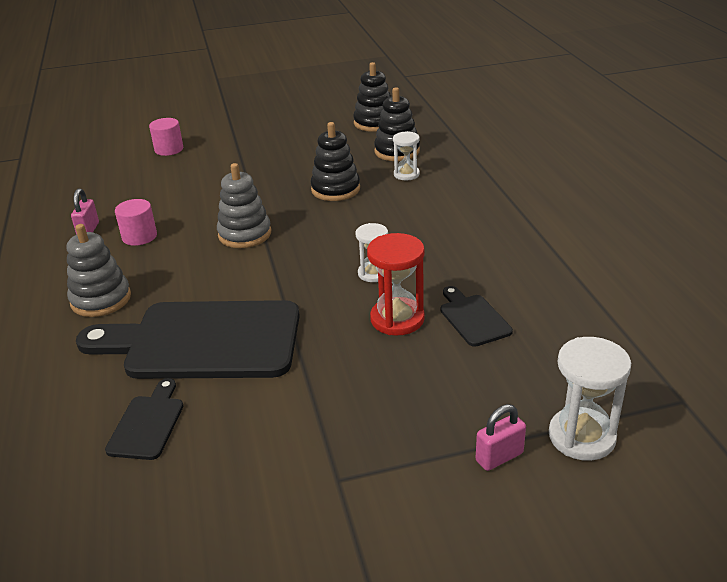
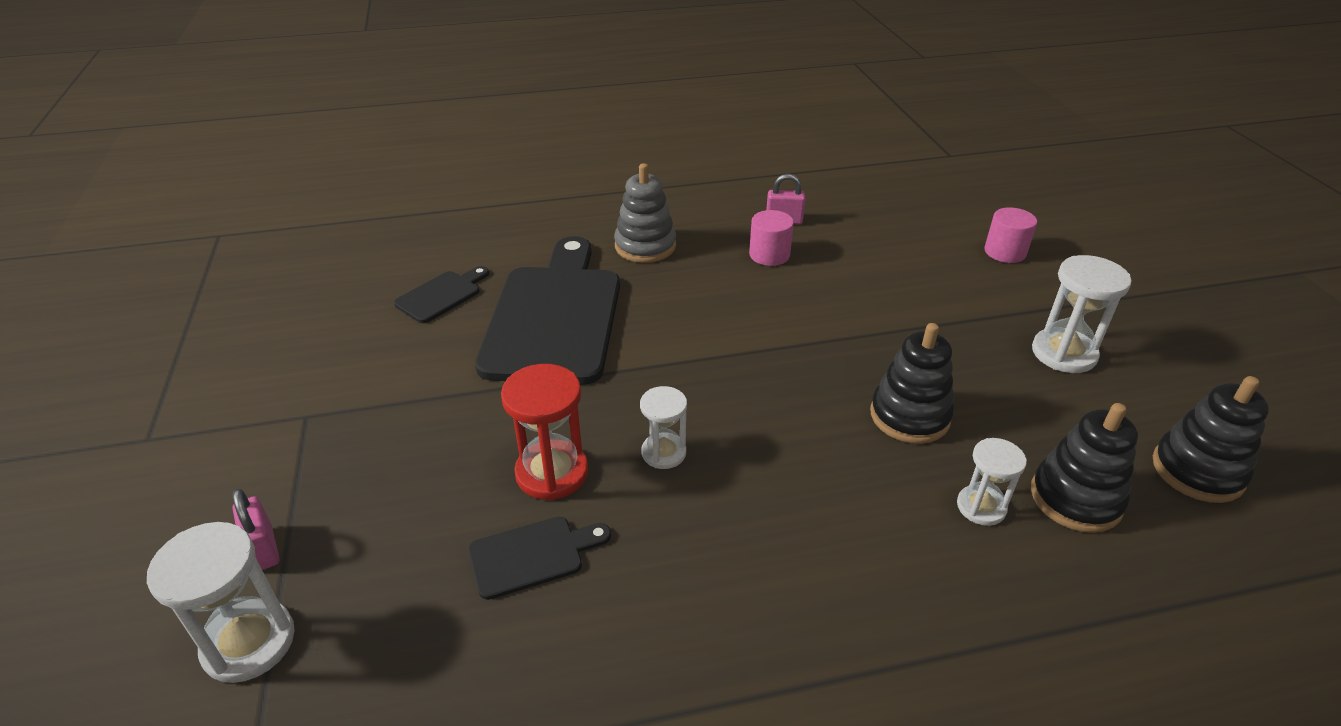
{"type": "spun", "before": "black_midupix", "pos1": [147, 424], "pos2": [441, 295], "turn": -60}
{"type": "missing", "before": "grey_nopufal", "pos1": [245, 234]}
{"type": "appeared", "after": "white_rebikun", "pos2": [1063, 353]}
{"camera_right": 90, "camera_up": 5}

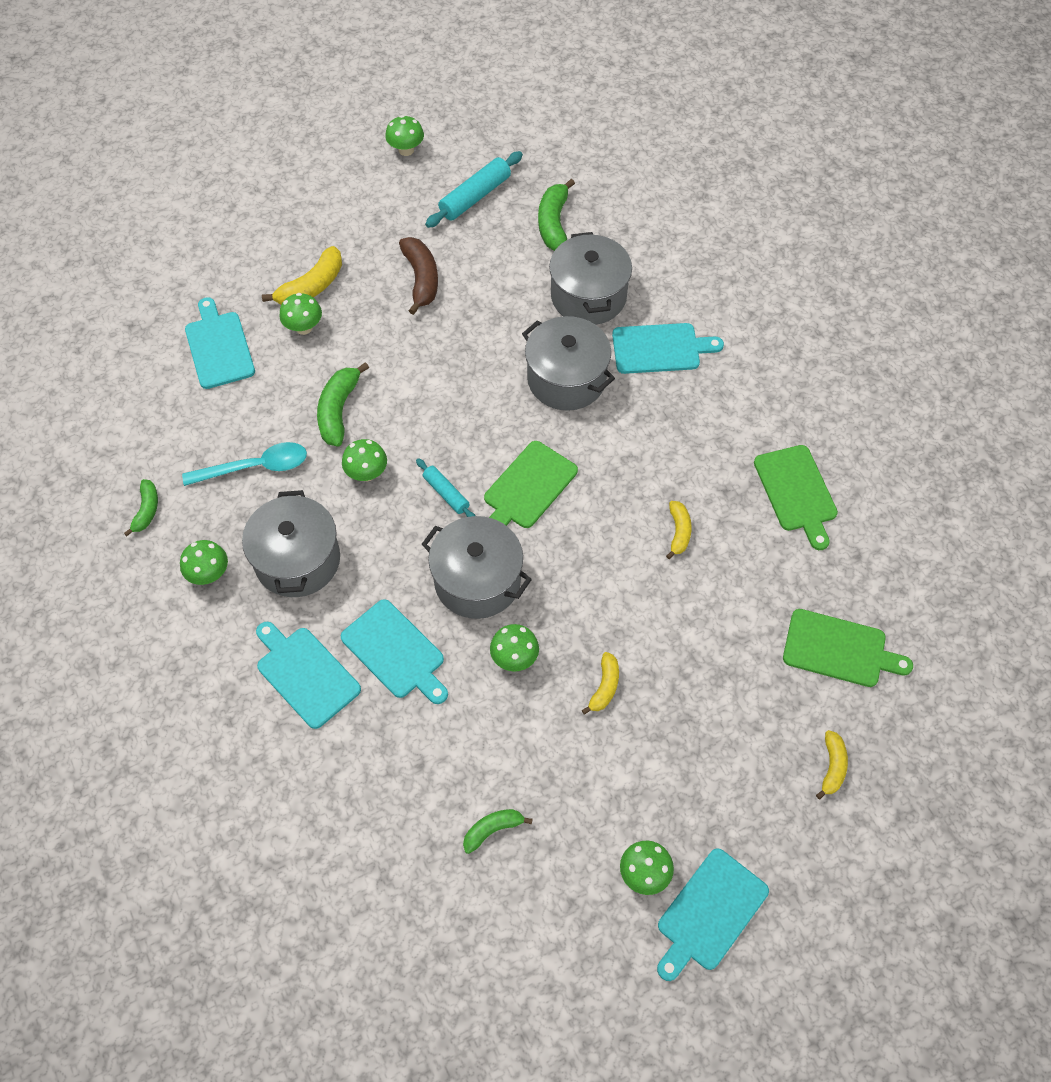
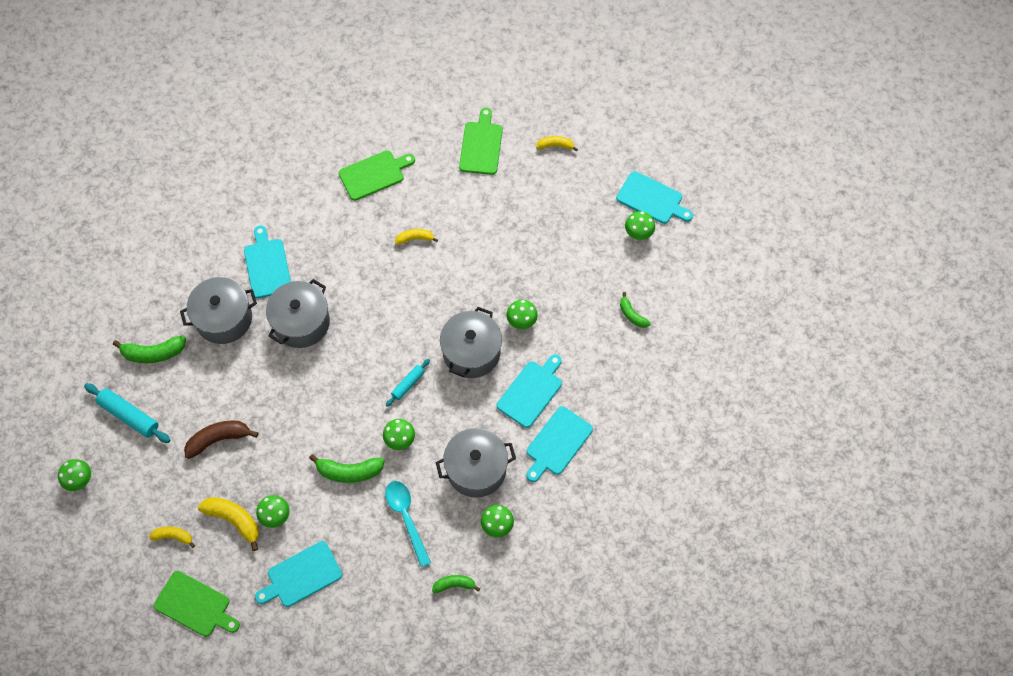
{"type": "relocated", "before": "green_midupix", "pos1": [528, 488], "pos2": [195, 605]}
{"type": "relocated", "before": "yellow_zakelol", "pos1": [604, 687], "pos2": [173, 536]}
{"camera_right": -100, "camera_up": 5}

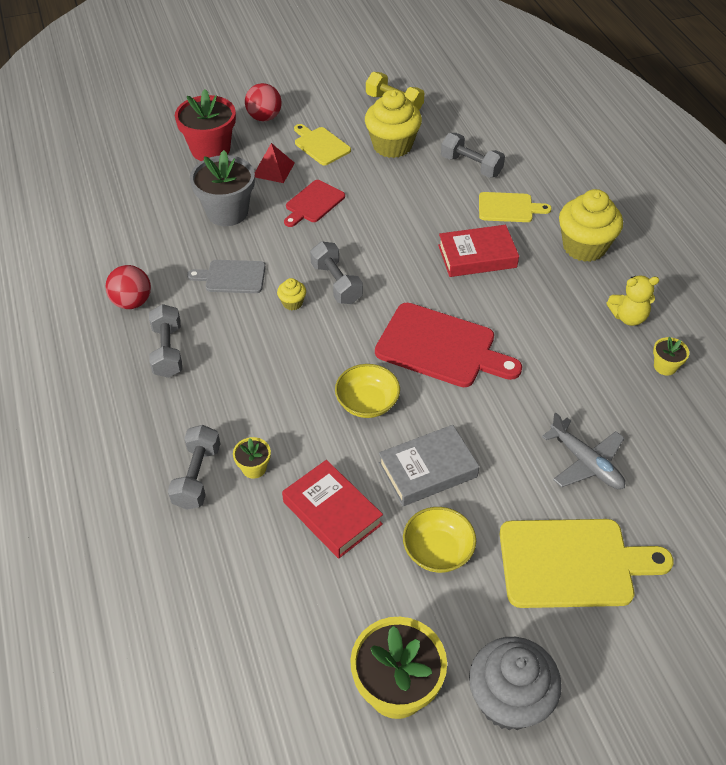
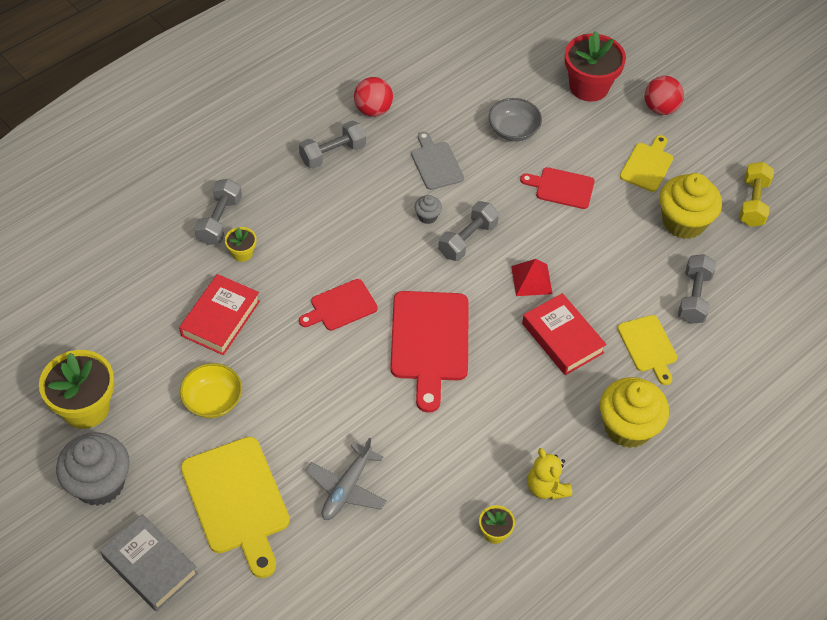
{"type": "spun", "before": "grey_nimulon", "pos1": [197, 476], "pos2": [219, 220], "turn": -60}
{"type": "exchanged", "before": "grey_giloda", "after": "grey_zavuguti", "pos1": [227, 212], "pos2": [513, 130]}
{"type": "relocated", "before": "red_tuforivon", "pos1": [273, 169], "pos2": [531, 280]}
{"type": "colour", "before": "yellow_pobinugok", "after": "grey_pobinugok", "pos1": [292, 303], "pos2": [427, 216]}
{"type": "exchanged", "before": "yellow_zavuguti", "after": "red_midupix", "pos1": [367, 403], "pos2": [341, 306]}
{"type": "relocated", "before": "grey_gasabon", "pos1": [427, 470], "pos2": [150, 566]}
{"camera_right": 65, "camera_up": 5}

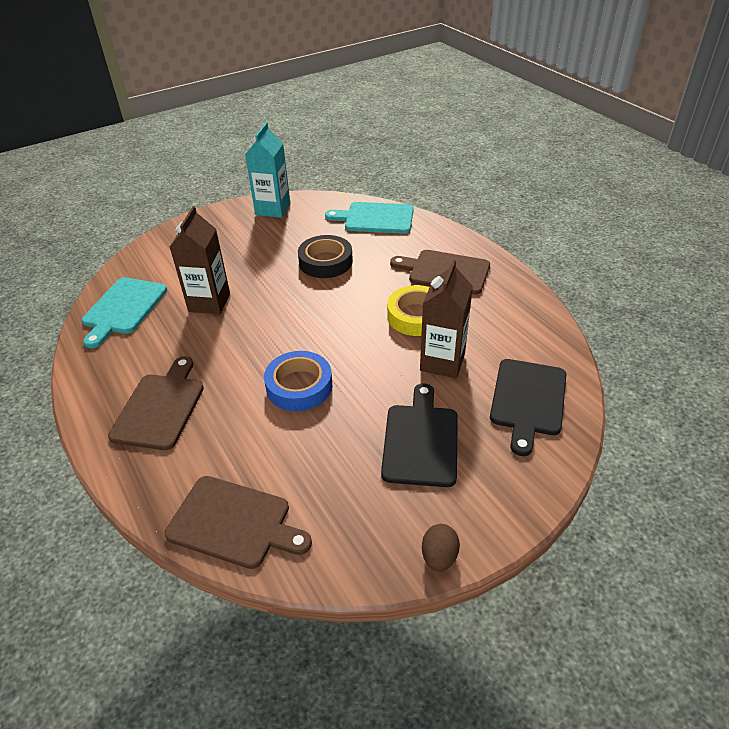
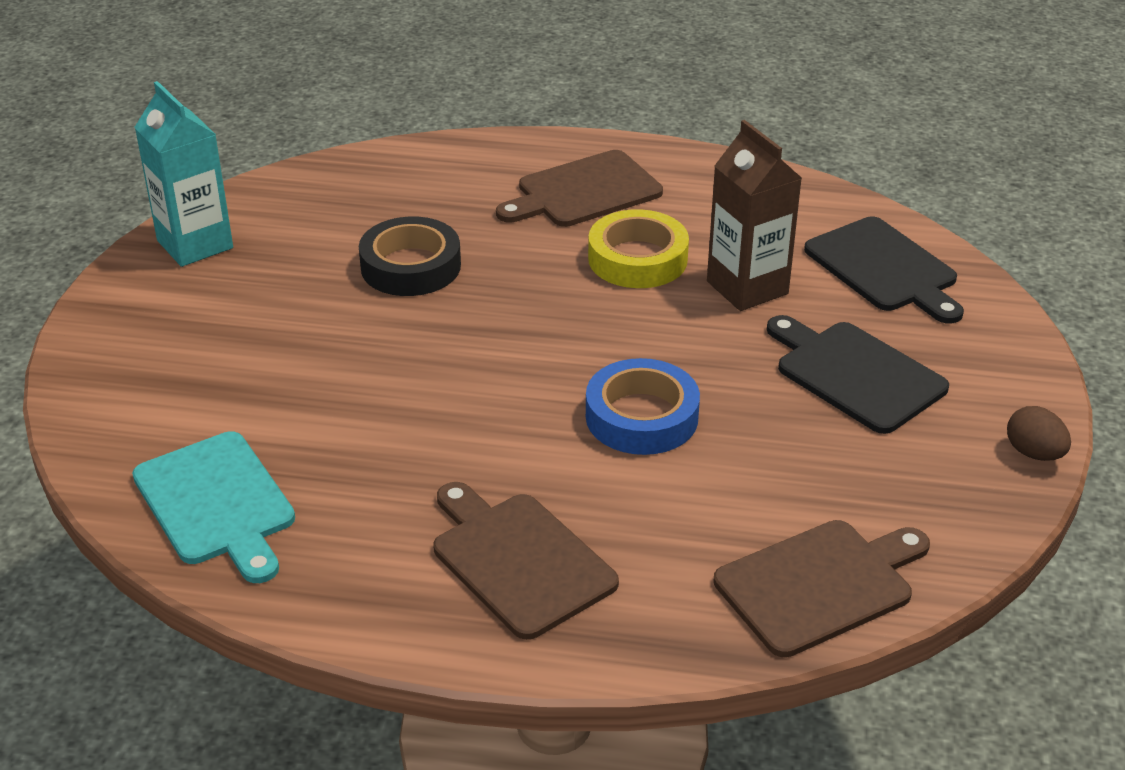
{"type": "missing", "before": "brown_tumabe", "pos1": [209, 302]}
{"type": "missing", "before": "turquoise_midupix", "pos1": [375, 218]}
{"camera_right": -50, "camera_up": -5}

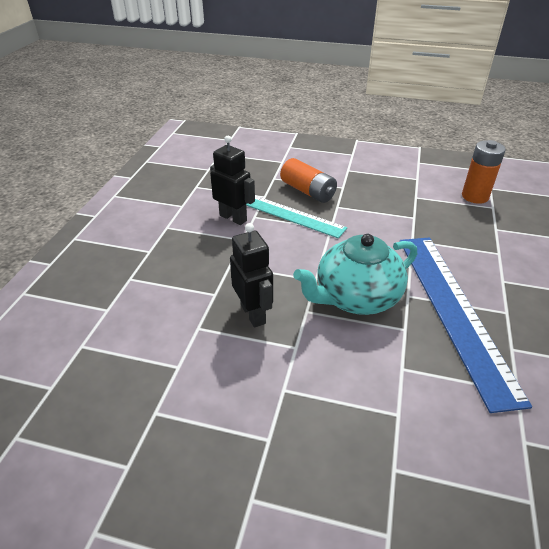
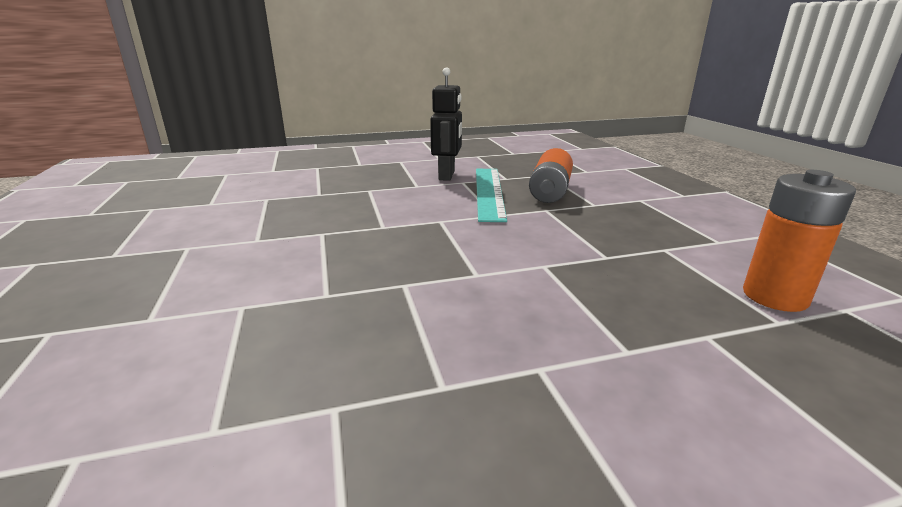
{"type": "missing", "before": "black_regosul", "pos1": [253, 314]}
{"type": "missing", "before": "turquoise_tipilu", "pos1": [356, 297]}
{"type": "missing", "before": "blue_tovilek", "pos1": [453, 310]}
{"camera_right": 60, "camera_up": -15}

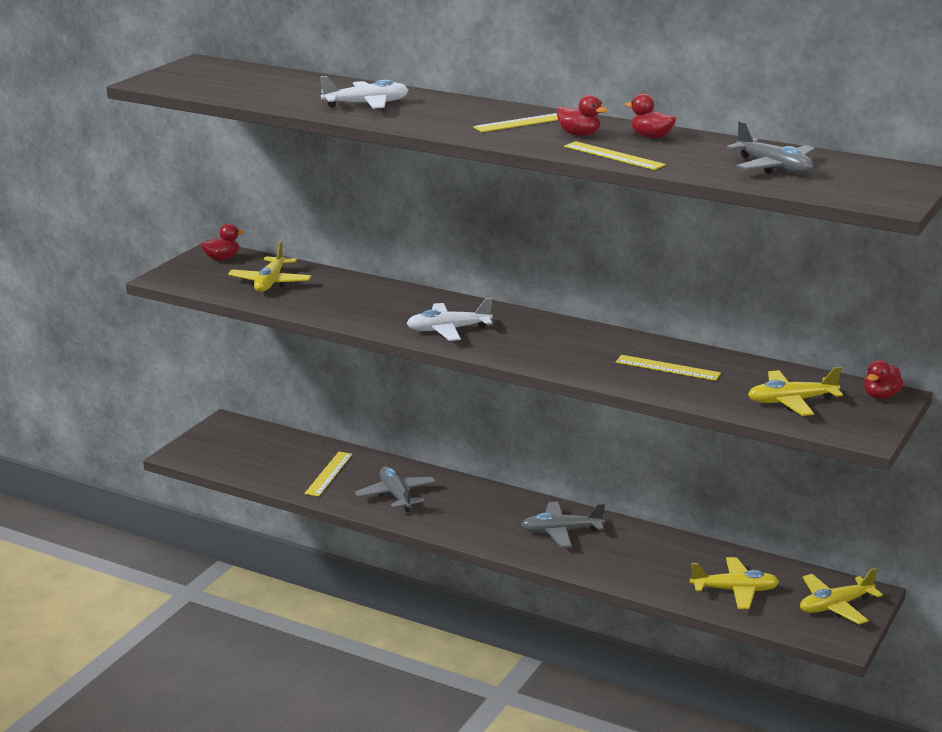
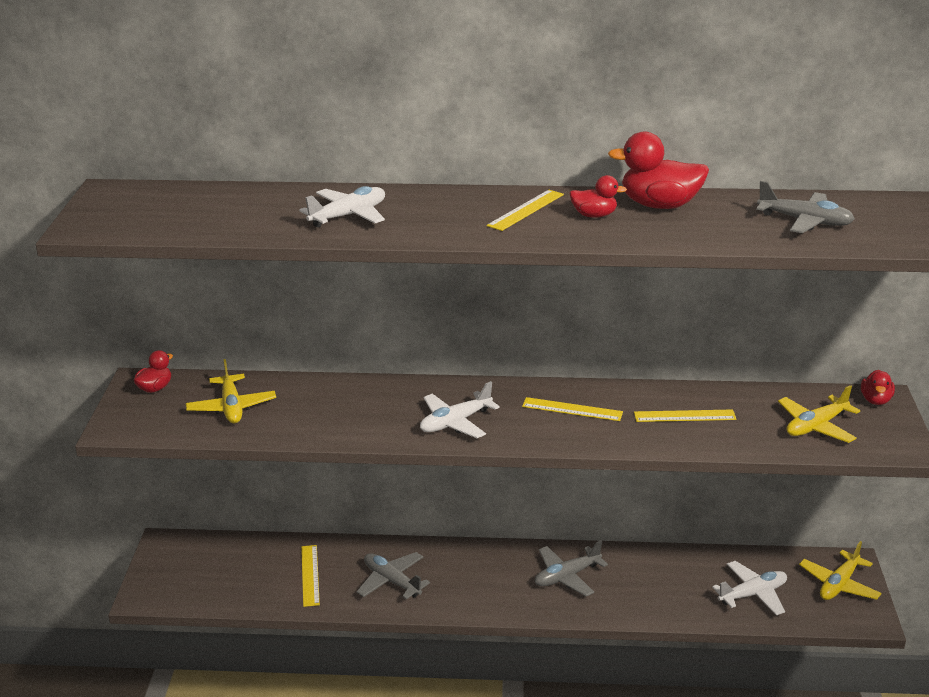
{"type": "relocated", "before": "yellow_tovilek", "pos1": [613, 156], "pos2": [572, 409]}
{"type": "size", "before": "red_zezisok", "pos1": [651, 137], "pos2": [659, 205], "scale": 1.79}
{"type": "colour", "before": "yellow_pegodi", "after": "white_pegodi", "pos1": [734, 590], "pos2": [752, 594]}
{"camera_right": -25, "camera_up": 5}

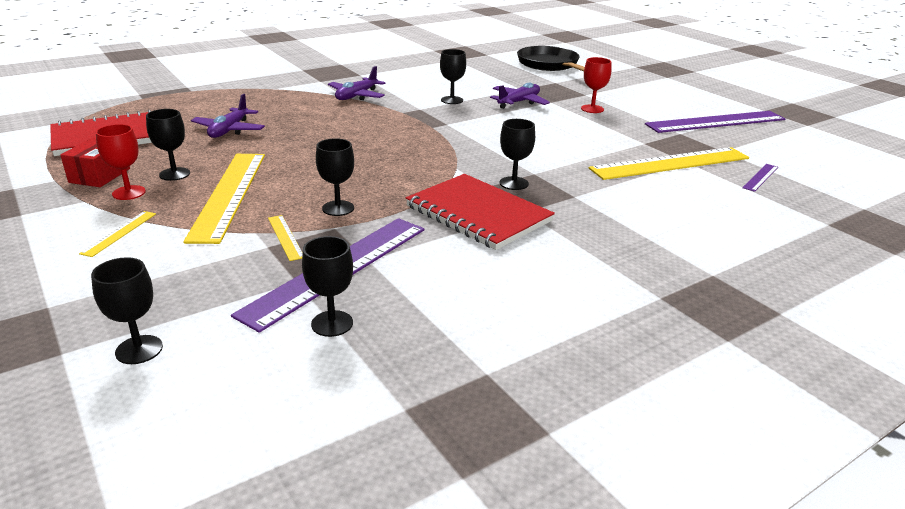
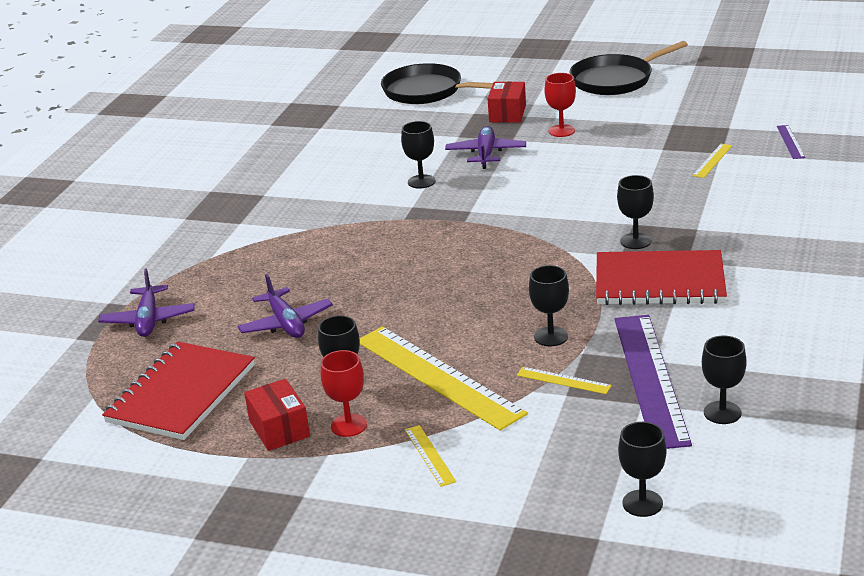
{"type": "relocated", "before": "purple_pegodi", "pos1": [356, 96], "pos2": [148, 320]}
{"type": "size", "before": "yellow_tovilek", "pos1": [670, 163], "pos2": [712, 160], "scale": 0.42}
{"type": "missing", "before": "purple_tovilek", "pos1": [716, 122]}
{"type": "appeared", "after": "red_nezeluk", "pos2": [507, 113]}
{"type": "appeared", "after": "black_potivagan", "pos2": [615, 80]}
{"camera_right": -35, "camera_up": 0}

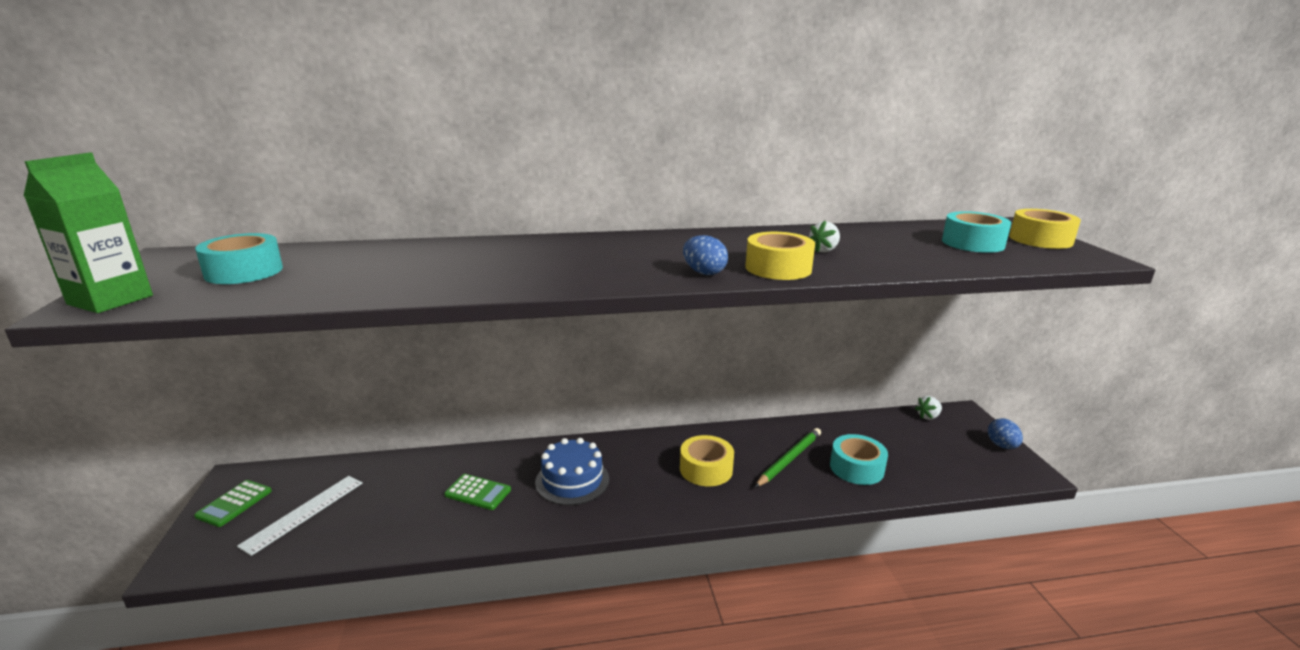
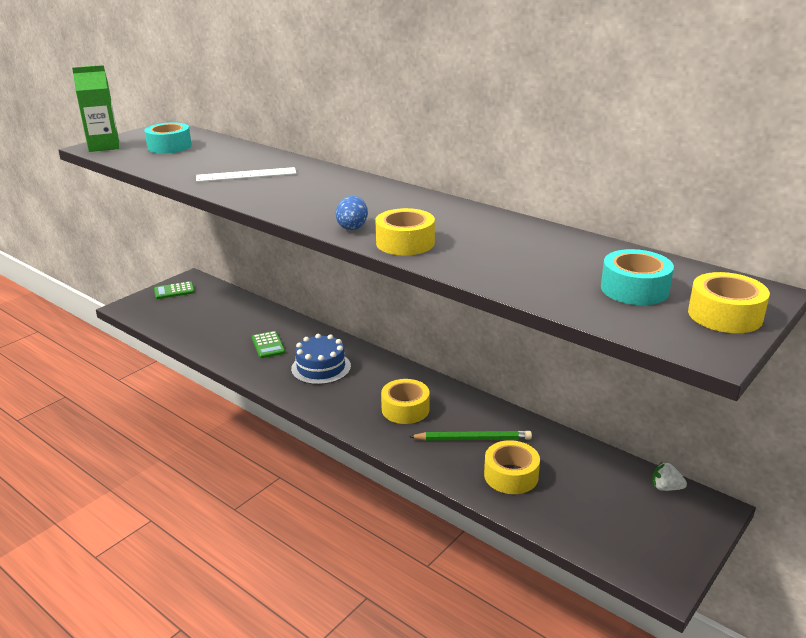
{"type": "relocated", "before": "white_tovilek", "pos1": [304, 513], "pos2": [246, 175]}
{"type": "missing", "before": "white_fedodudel", "pos1": [824, 250]}
{"type": "colour", "before": "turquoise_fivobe", "after": "yellow_fivobe", "pos1": [856, 468], "pos2": [511, 475]}
{"type": "missing", "before": "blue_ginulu", "pos1": [1002, 446]}
{"camera_right": 50, "camera_up": 5}

